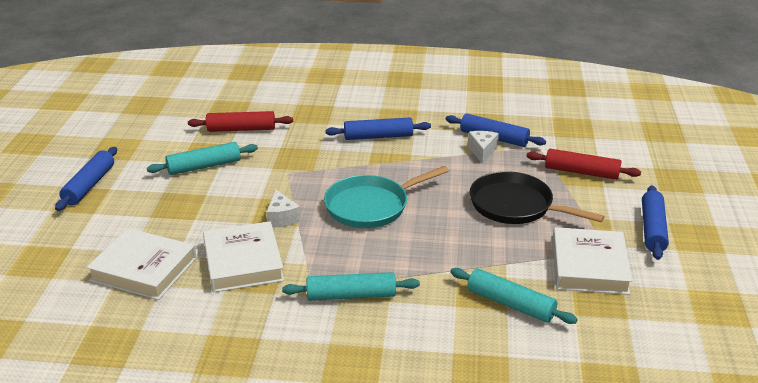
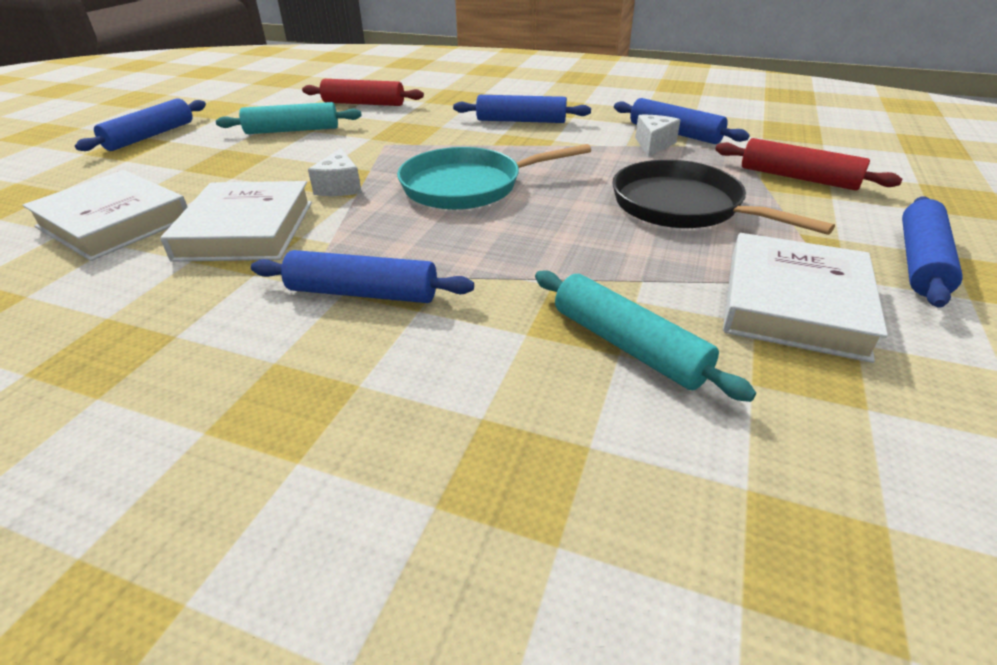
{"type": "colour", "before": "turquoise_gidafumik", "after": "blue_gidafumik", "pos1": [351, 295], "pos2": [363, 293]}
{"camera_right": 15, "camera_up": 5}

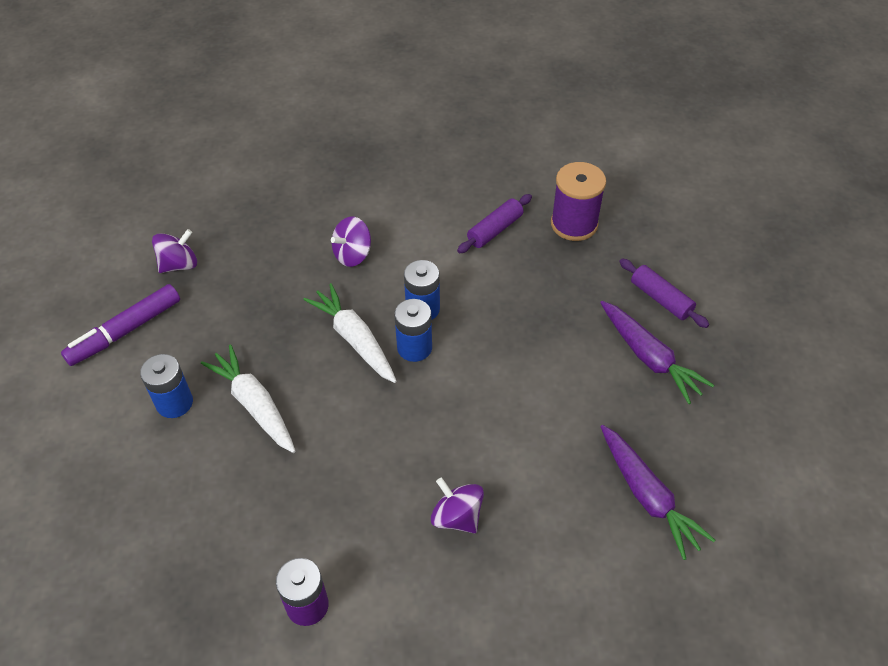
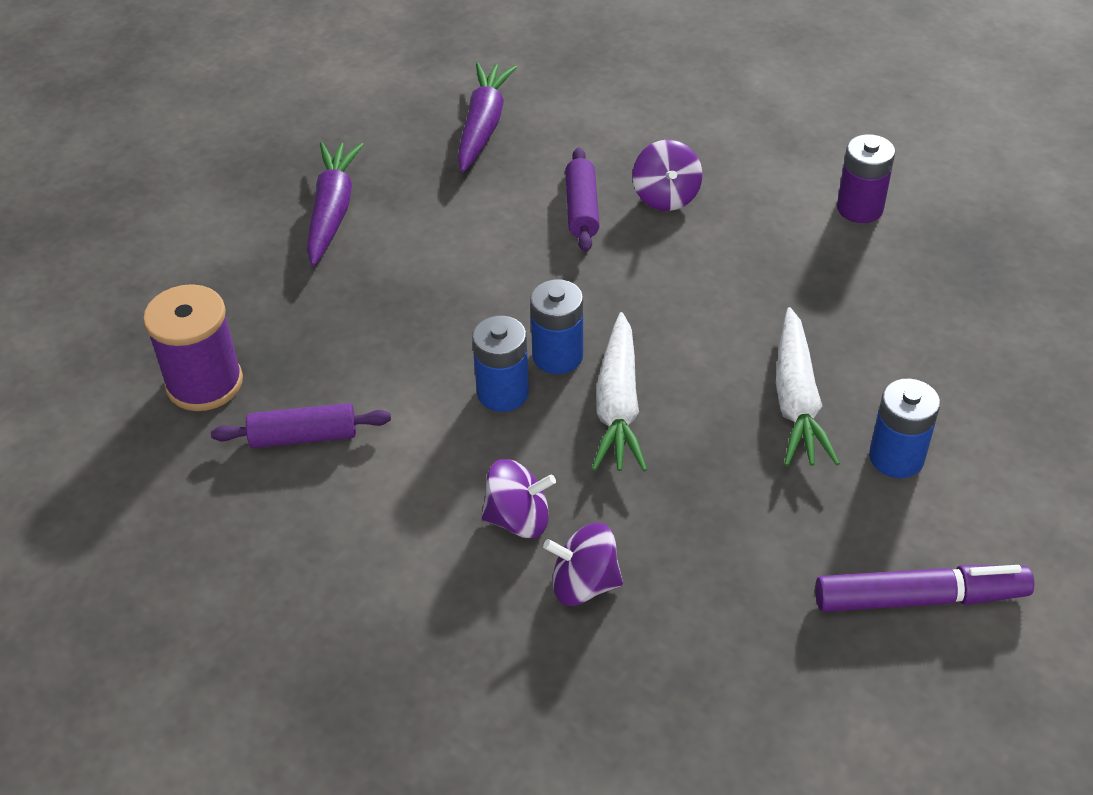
{"type": "relocated", "before": "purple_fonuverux", "pos1": [179, 264], "pos2": [584, 584]}
{"type": "relocated", "before": "purple_gidafumik", "pos1": [660, 299], "pos2": [582, 209]}
{"camera_right": -140, "camera_up": -5}

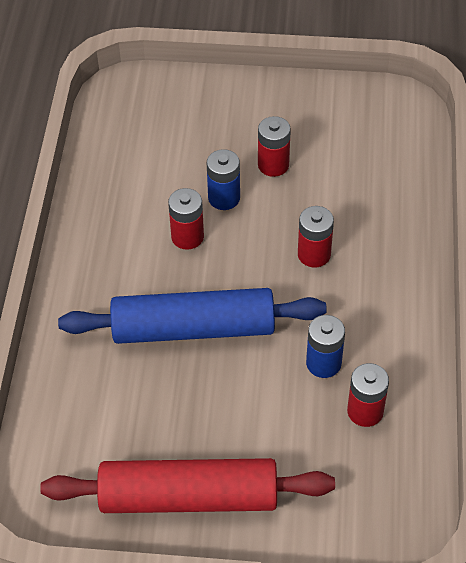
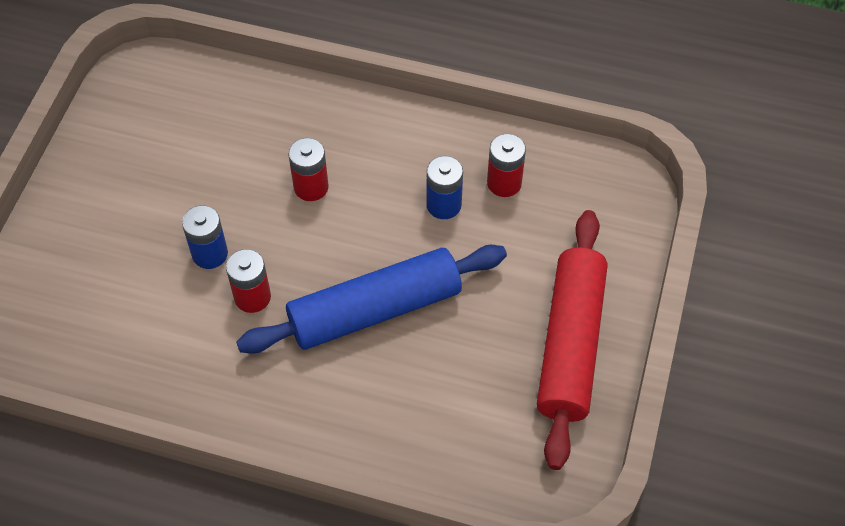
{"type": "spun", "before": "blue_gidafumik", "pos1": [193, 328], "pos2": [375, 310], "turn": 60}
{"type": "missing", "before": "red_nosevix", "pos1": [273, 165]}
{"camera_right": -80, "camera_up": 5}

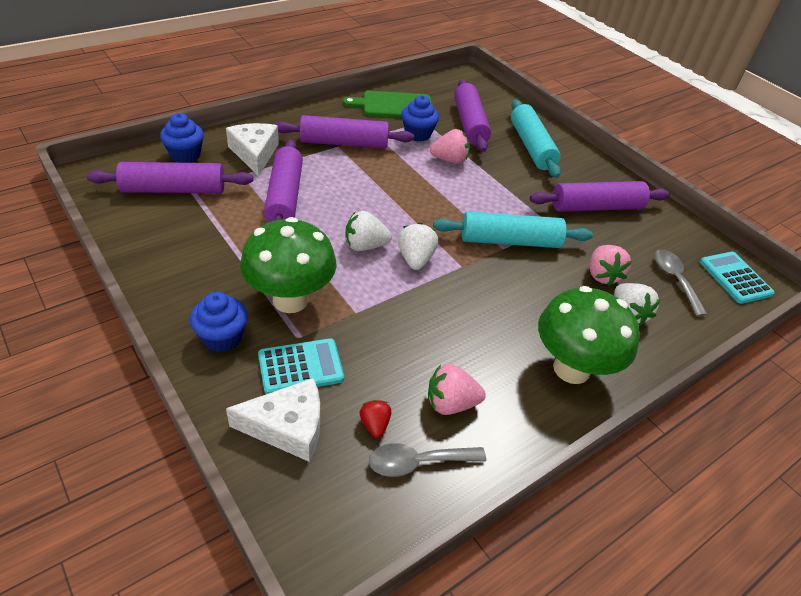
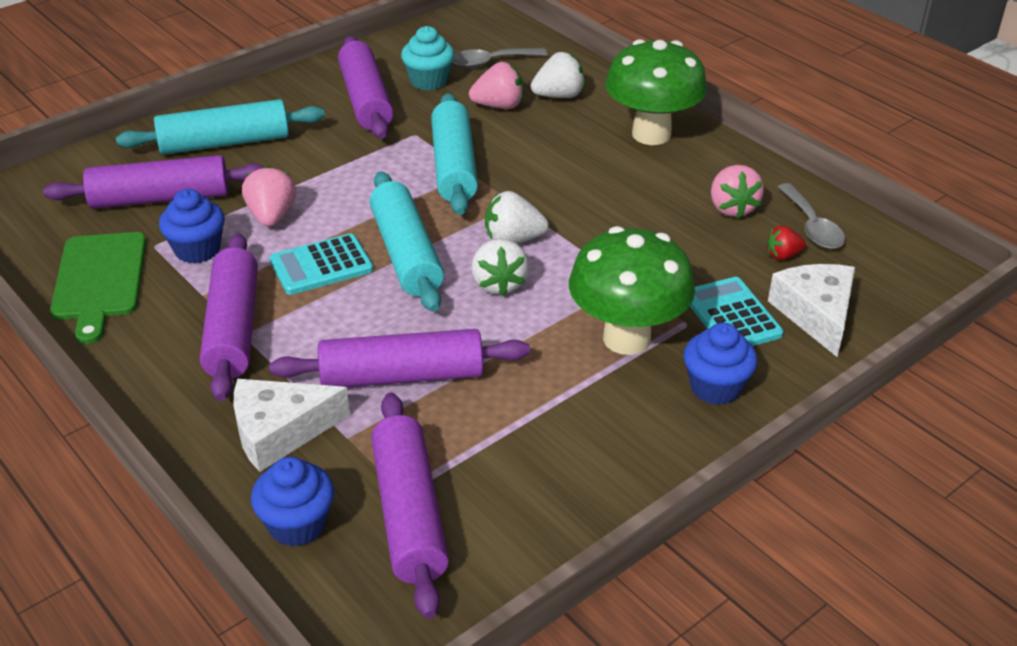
{"type": "relocated", "before": "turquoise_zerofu", "pos1": [735, 278], "pos2": [321, 265]}
{"type": "appeared", "after": "turquoise_gidafumik", "pos2": [406, 254]}
{"type": "appeared", "after": "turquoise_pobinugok", "pos2": [428, 81]}
{"camera_right": -90, "camera_up": -5}

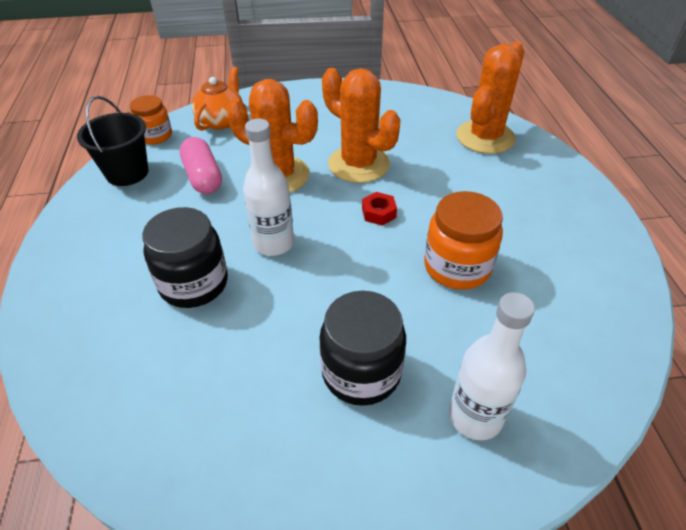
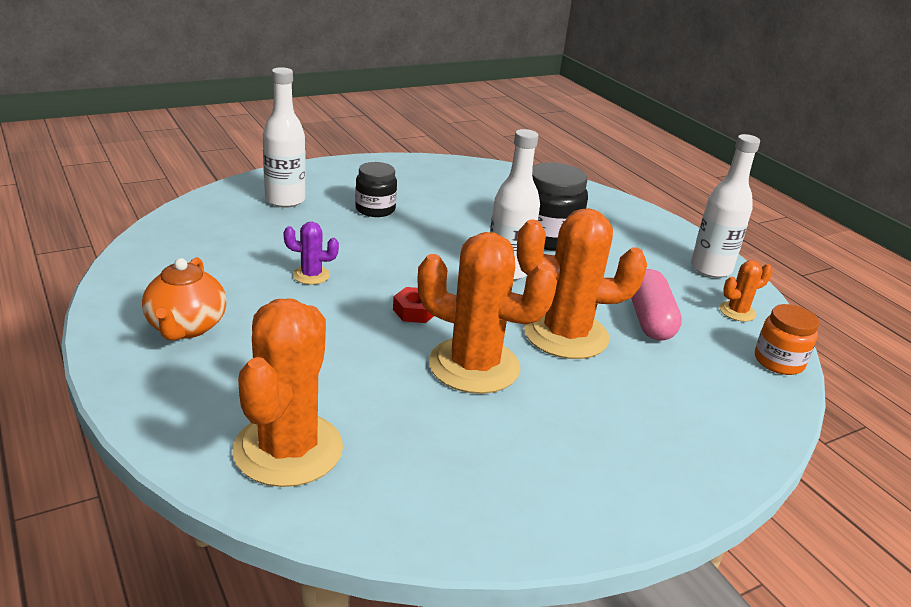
{"type": "exchanged", "before": "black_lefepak", "after": "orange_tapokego", "pos1": [127, 173], "pos2": [737, 312]}
{"type": "spun", "before": "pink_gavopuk", "pos1": [203, 177], "pos2": [649, 320], "turn": 45}
{"type": "relocated", "before": "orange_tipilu", "pos1": [221, 121], "pos2": [186, 327]}
{"type": "size", "before": "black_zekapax", "pos1": [361, 372], "pos2": [375, 209], "scale": 0.65}
{"type": "exchanged", "before": "orange_zekapax", "after": "purple_tapokego", "pos1": [457, 267], "pos2": [311, 275]}
{"type": "appeared", "after": "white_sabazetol", "pos2": [710, 269]}
{"camera_right": 155, "camera_up": -15}

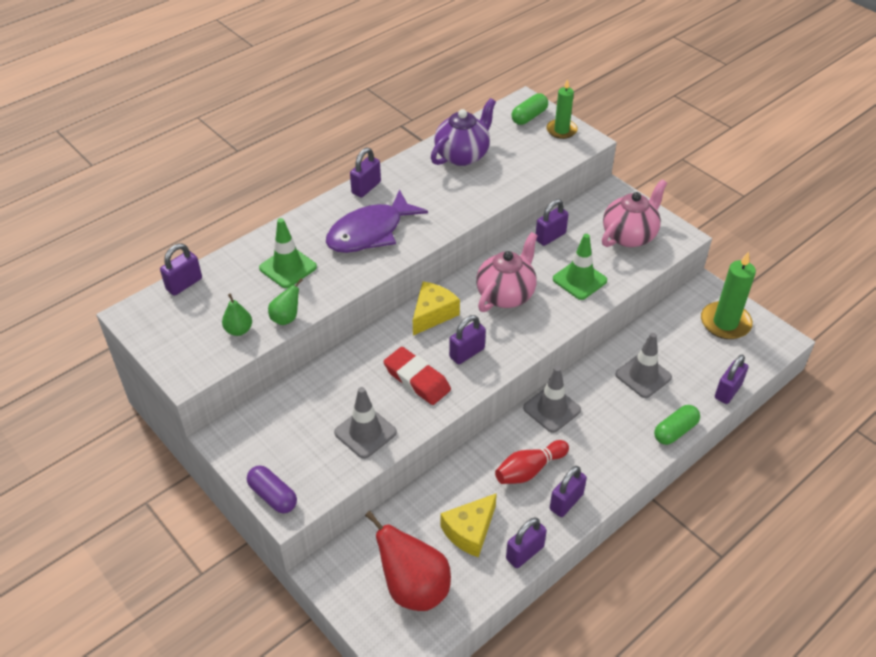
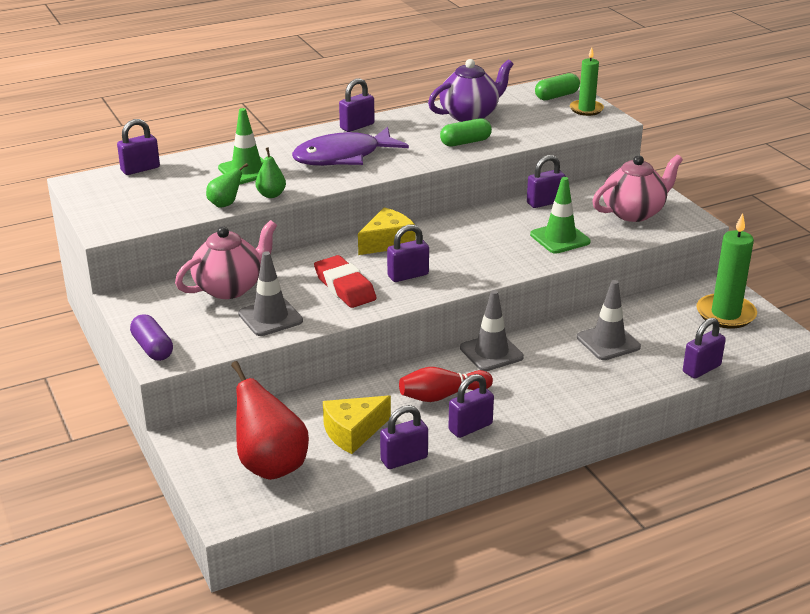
{"type": "relocated", "before": "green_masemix", "pos1": [239, 330], "pos2": [271, 195]}
{"type": "relocated", "before": "pink_tipilu", "pos1": [506, 294], "pos2": [230, 288]}
{"type": "relocated", "before": "green_gavopuk", "pos1": [675, 431], "pos2": [465, 142]}
{"camera_right": 15, "camera_up": -15}

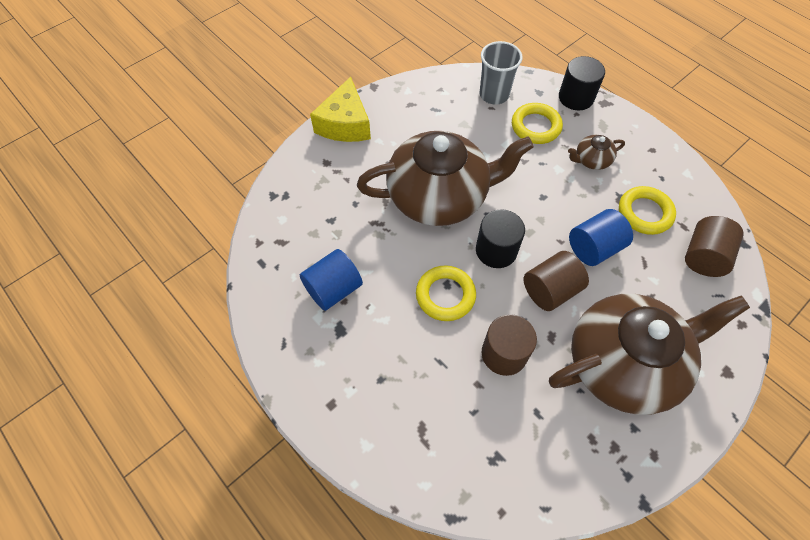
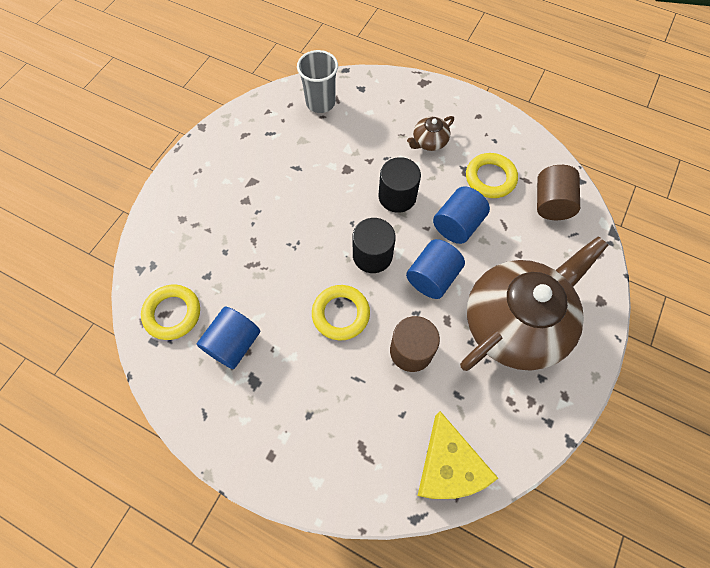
{"type": "relocated", "before": "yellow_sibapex", "pos1": [345, 124], "pos2": [448, 466]}
{"type": "missing", "before": "brown_tipilu", "pos1": [439, 196]}
{"type": "relocated", "before": "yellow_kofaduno", "pos1": [535, 126], "pos2": [172, 313]}
{"type": "colour", "before": "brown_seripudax", "after": "blue_seripudax", "pos1": [550, 290], "pos2": [432, 277]}
{"type": "relocated", "before": "black_seripudax", "pos1": [576, 97], "pos2": [397, 196]}
{"camera_right": -20, "camera_up": 5}

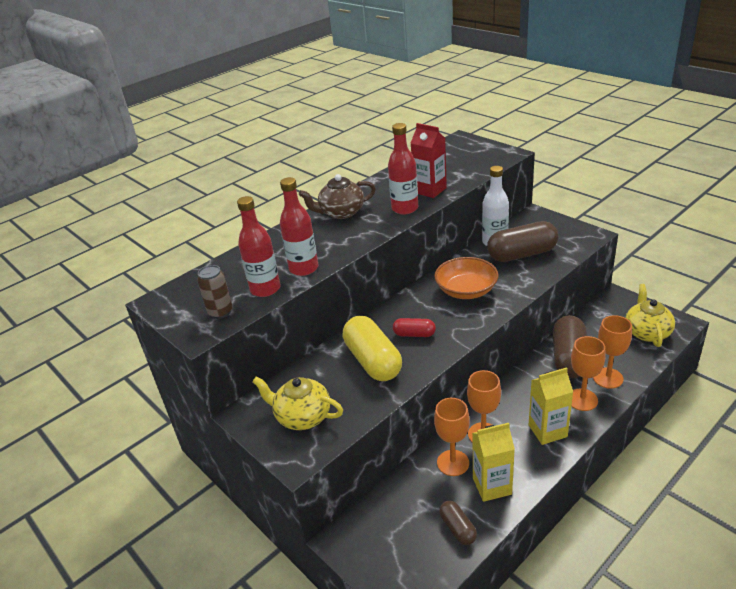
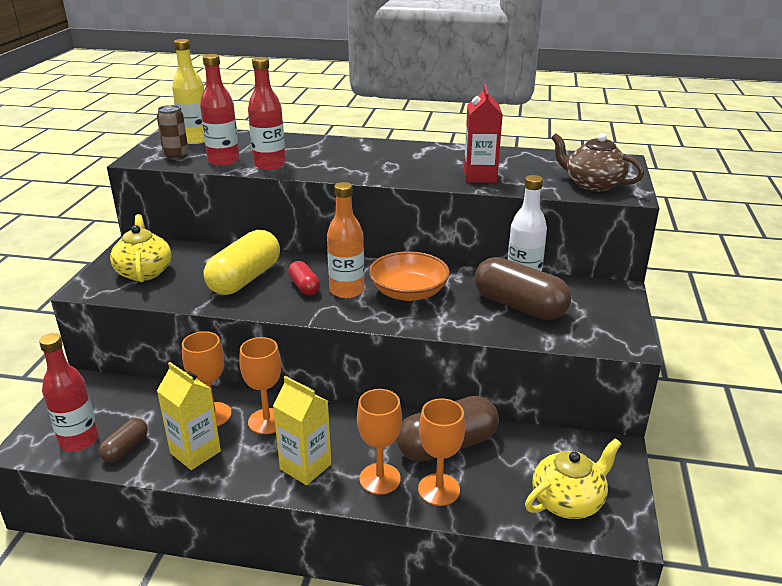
{"type": "relocated", "before": "brown_tipilu", "pos1": [341, 213], "pos2": [592, 184]}
{"type": "relocated", "before": "red_sabazetol", "pos1": [405, 208], "pos2": [79, 440]}
{"type": "appeared", "after": "yellow_sabazetol", "pos2": [195, 139]}
{"type": "appeared", "after": "orange_sabazetol", "pos2": [347, 290]}
{"camera_right": 50, "camera_up": -5}

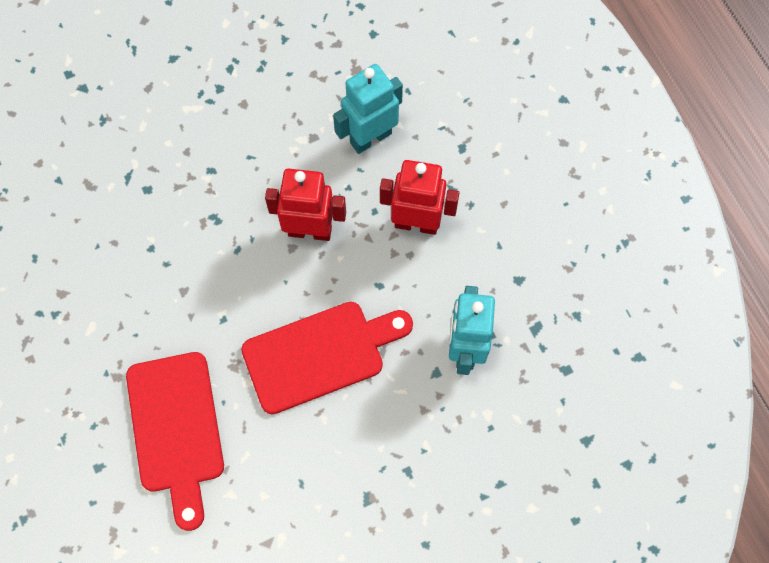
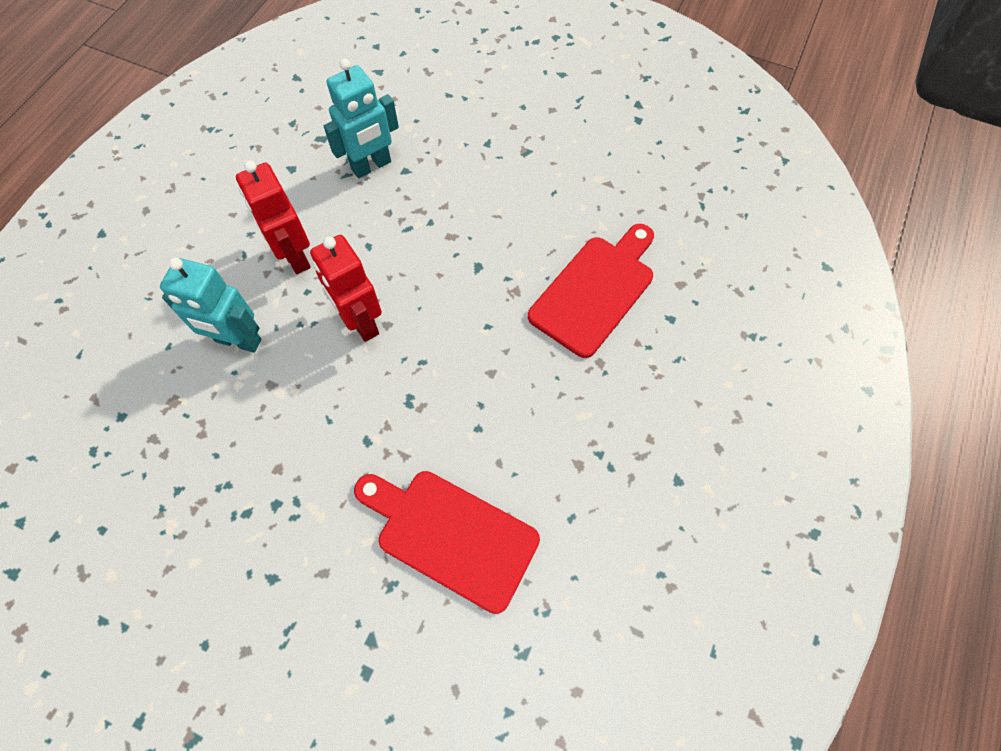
{"type": "relocated", "before": "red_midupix", "pos1": [320, 355], "pos2": [451, 535]}
{"camera_right": -130, "camera_up": -5}

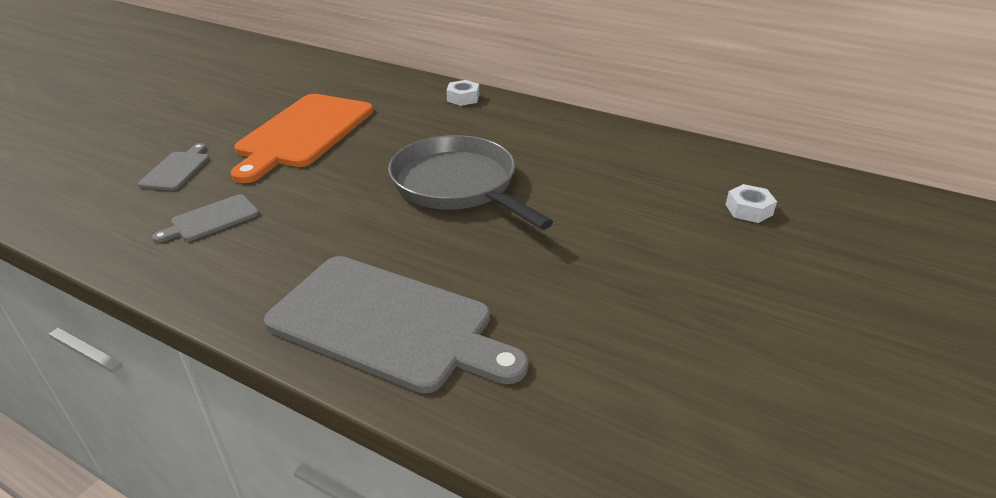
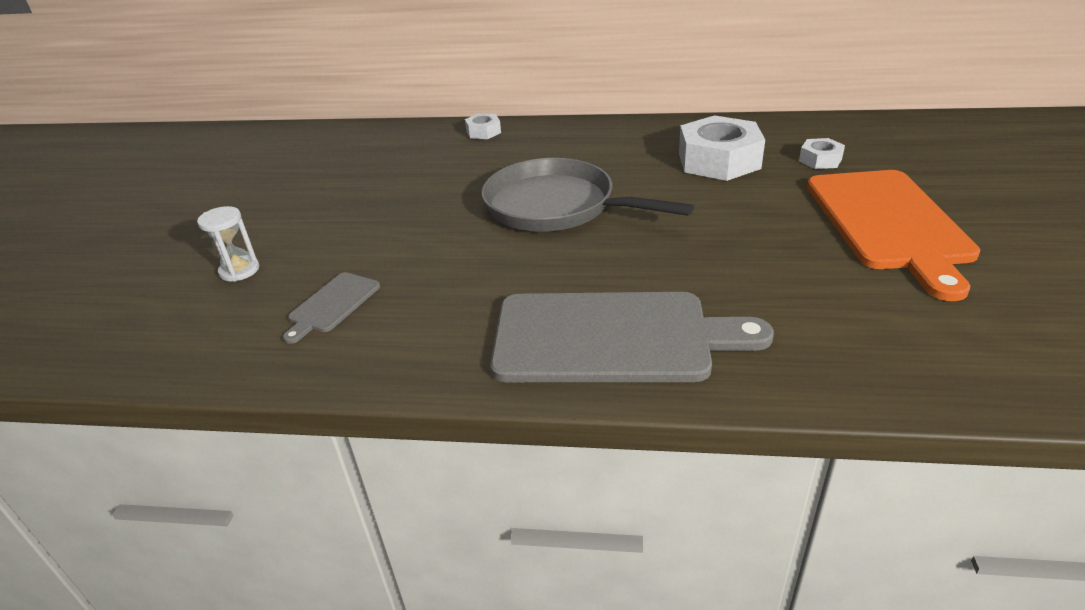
{"type": "exchanged", "before": "grey_midupix", "after": "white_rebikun", "pos1": [177, 169], "pos2": [239, 270]}
{"type": "relocated", "before": "orange_midupix", "pos1": [303, 133], "pos2": [889, 223]}
{"type": "appeared", "after": "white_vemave", "pos2": [719, 161]}
{"camera_right": -20, "camera_up": 0}

